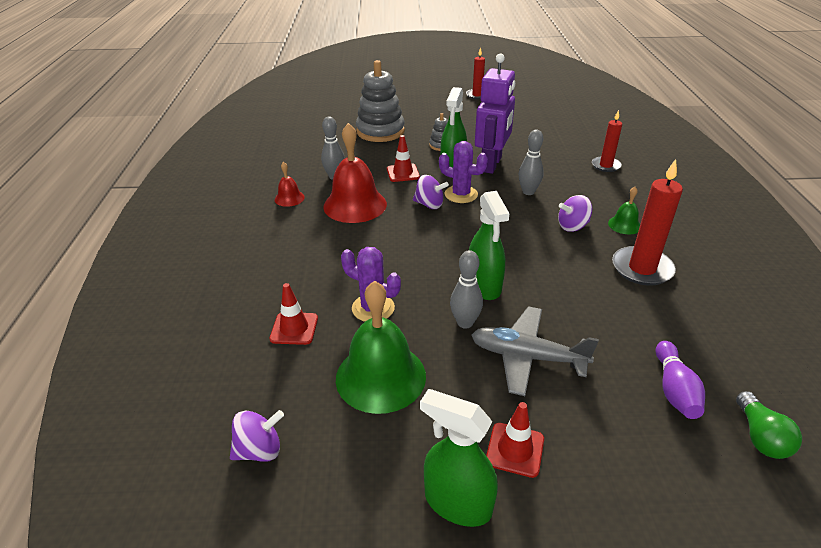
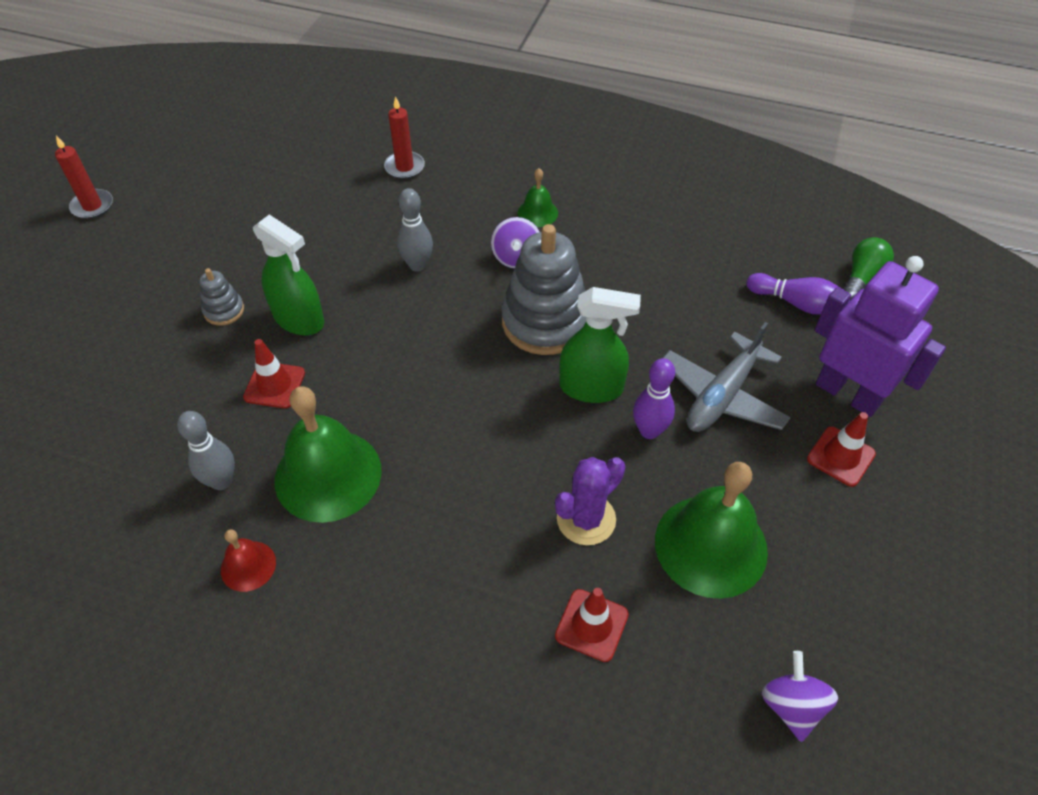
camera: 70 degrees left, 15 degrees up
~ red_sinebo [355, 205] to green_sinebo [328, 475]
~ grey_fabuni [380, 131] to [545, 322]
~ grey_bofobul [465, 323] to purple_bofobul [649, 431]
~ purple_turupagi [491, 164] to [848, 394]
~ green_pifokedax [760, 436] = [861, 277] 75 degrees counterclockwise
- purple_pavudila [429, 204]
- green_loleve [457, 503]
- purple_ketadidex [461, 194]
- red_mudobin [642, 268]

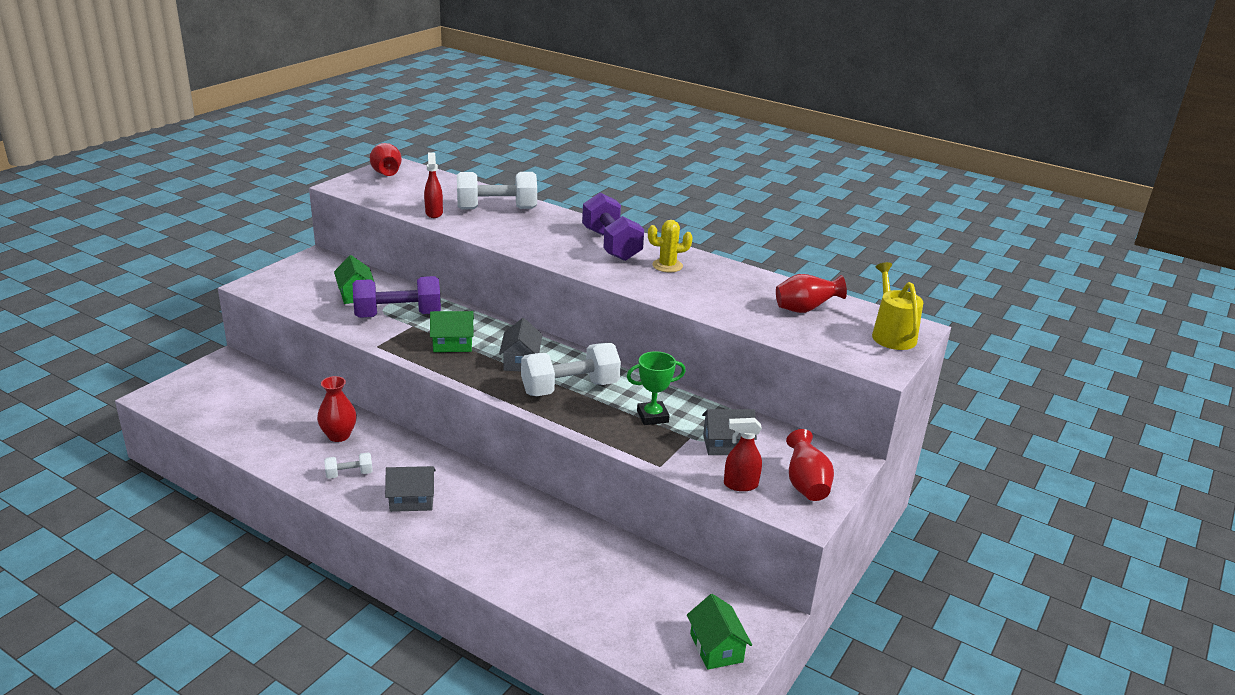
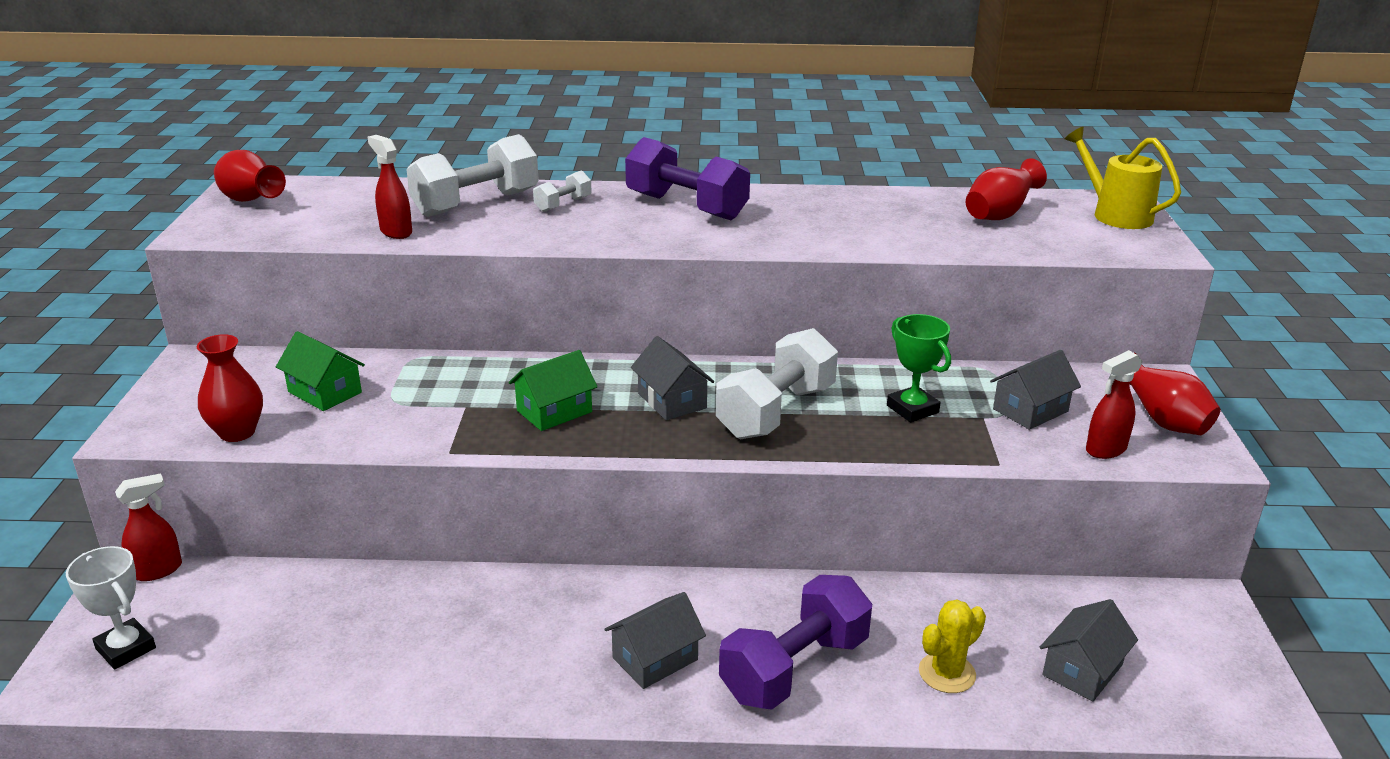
camera: 30 degrees left, 0 degrees up
+ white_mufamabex [126, 648]
+ red_loleve [158, 570]
~ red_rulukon [339, 435] to [237, 432]
~ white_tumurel [349, 474] to [563, 204]
~ purple_tumurel [398, 315] to [795, 668]
~ green_mufamabex [652, 416] = [912, 409] 75 degrees counterclockwise
~ yellow_ketadidex [667, 266] to [947, 673]
+ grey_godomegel [1082, 670]
- green_godomegel [716, 648]

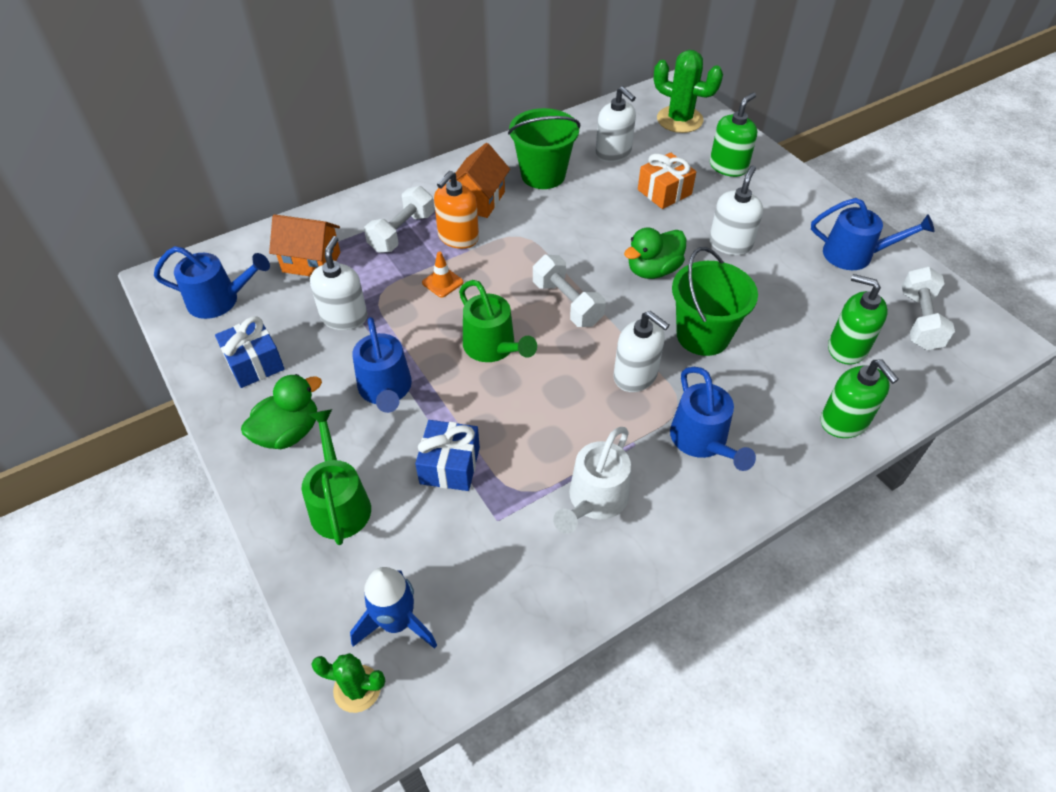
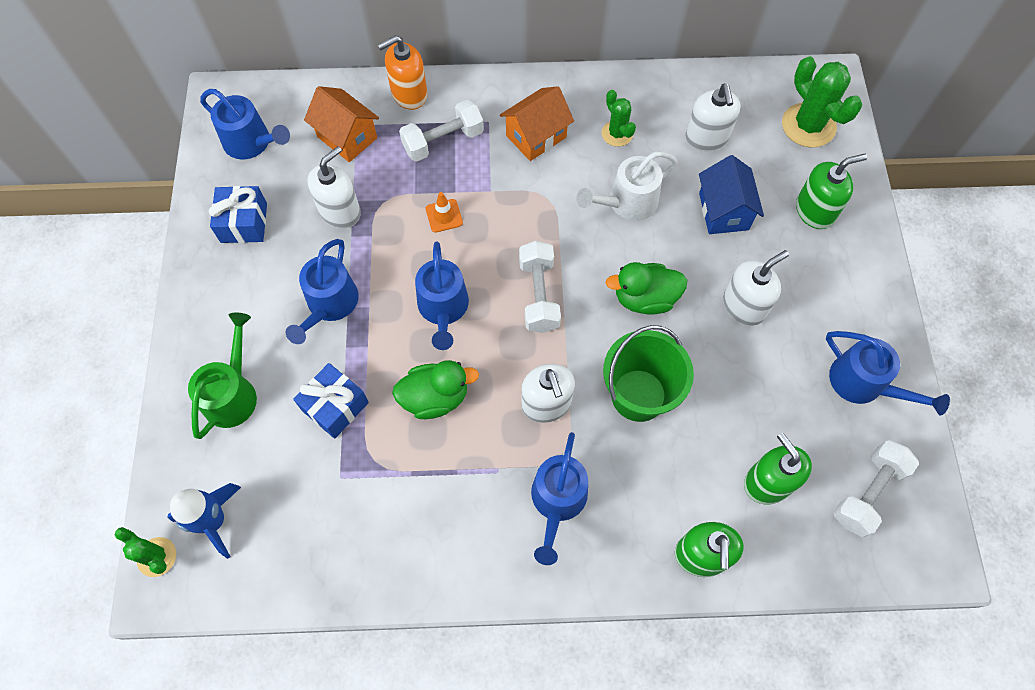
camera: 30 degrees right, 15 degrees up
~ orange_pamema [458, 237] to [409, 94]
~ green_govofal [288, 432] to [435, 397]
~ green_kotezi [493, 347] to blue_kotezi [443, 309]
~ white_kotezi [594, 500] to [627, 203]
~ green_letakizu [543, 175] to green_ketadidex [617, 133]
~ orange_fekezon [664, 192] to blue_godomegel [723, 211]

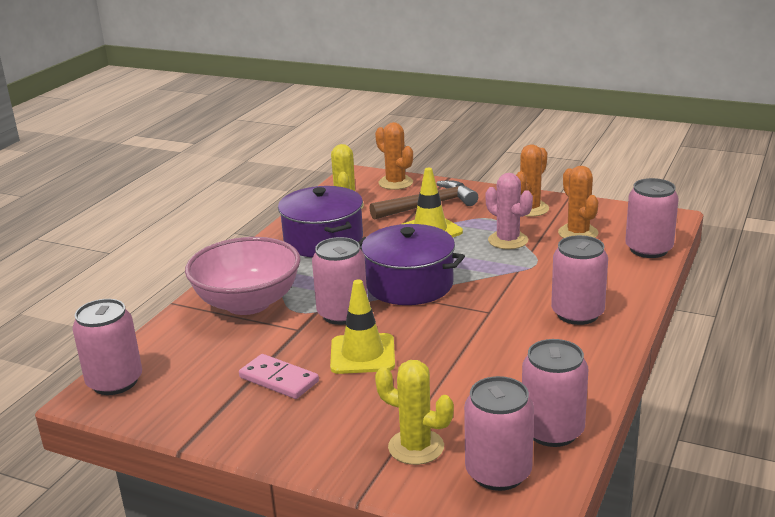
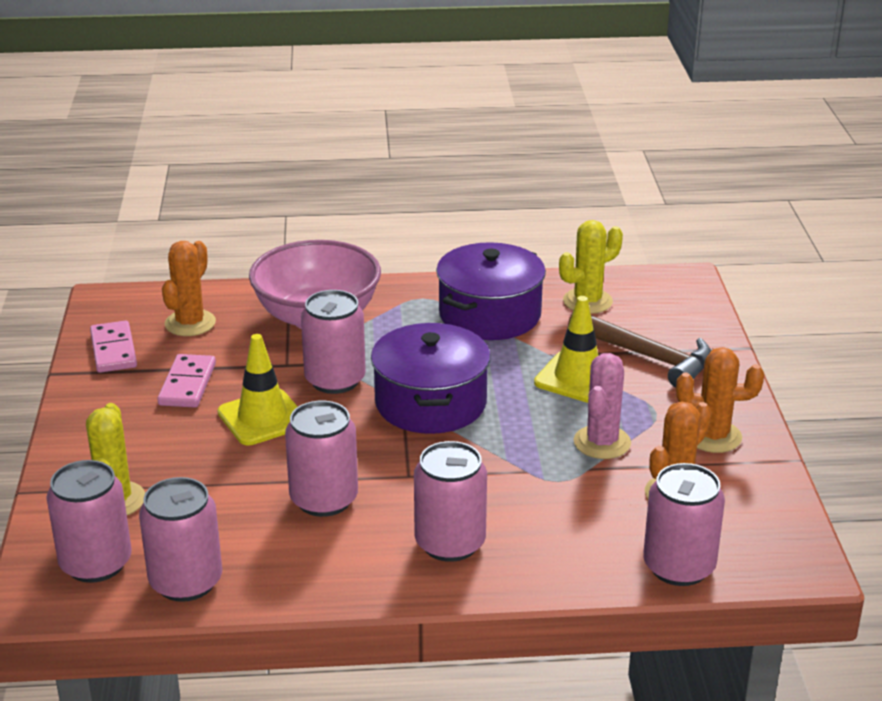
camera: 60 degrees right, 5 degrees up
+ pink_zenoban [113, 350]
~ orange_ketadidex [395, 183] to [190, 323]
~ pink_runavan [115, 382] to [324, 499]

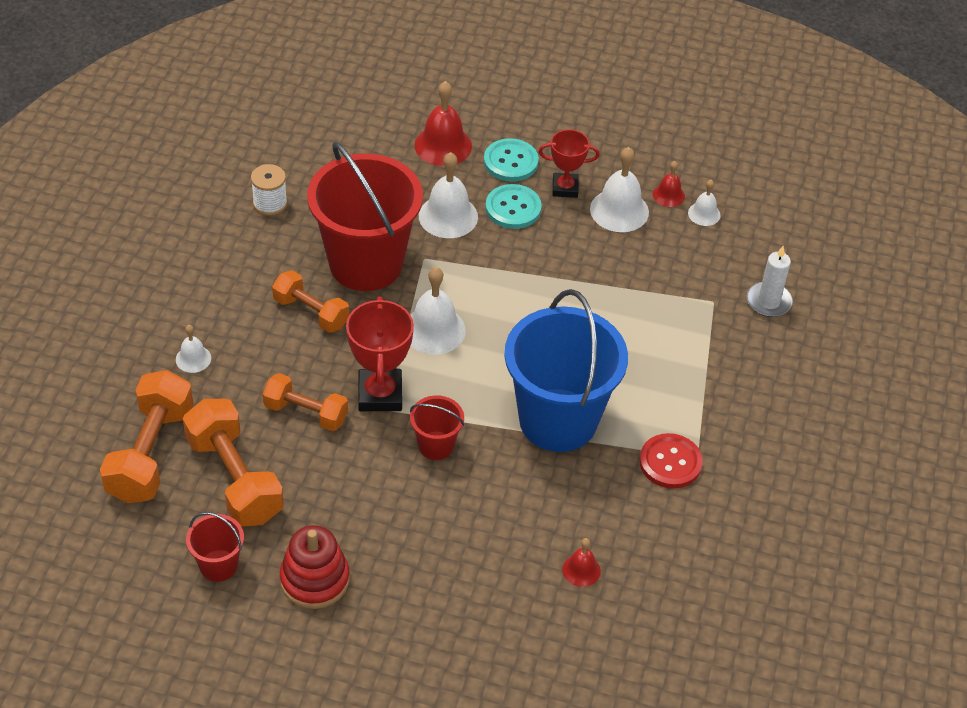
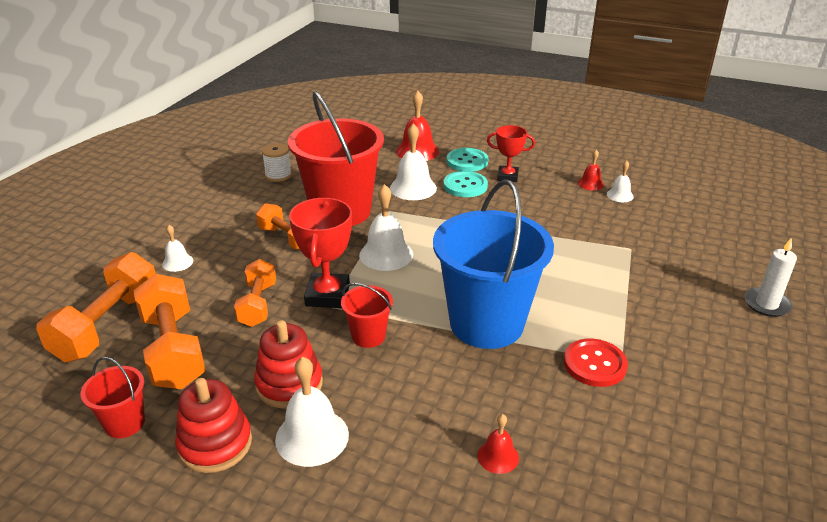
camera: 10 degrees right, 15 degrees down
~ orange_tumurel [306, 413] = [258, 304] 60 degrees clockwise
+ red_fabuni [289, 384]
~ white_sinebo [619, 210] to [312, 437]
~ white_mudobin [768, 302] to [766, 304]

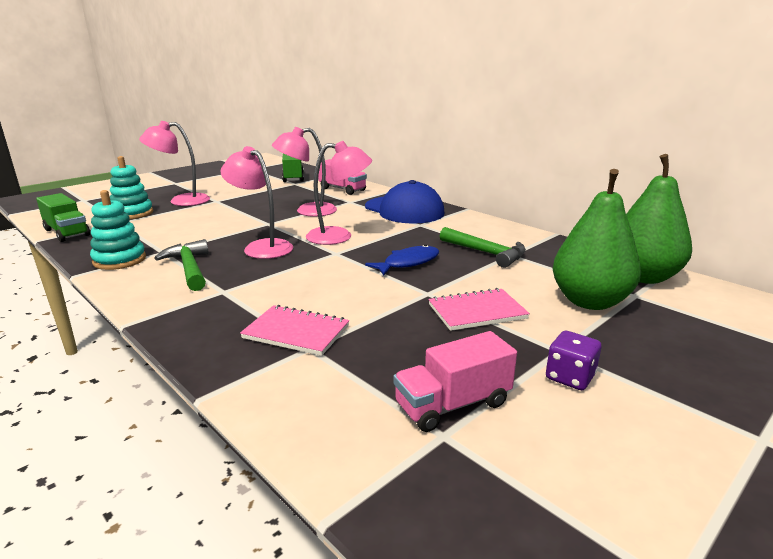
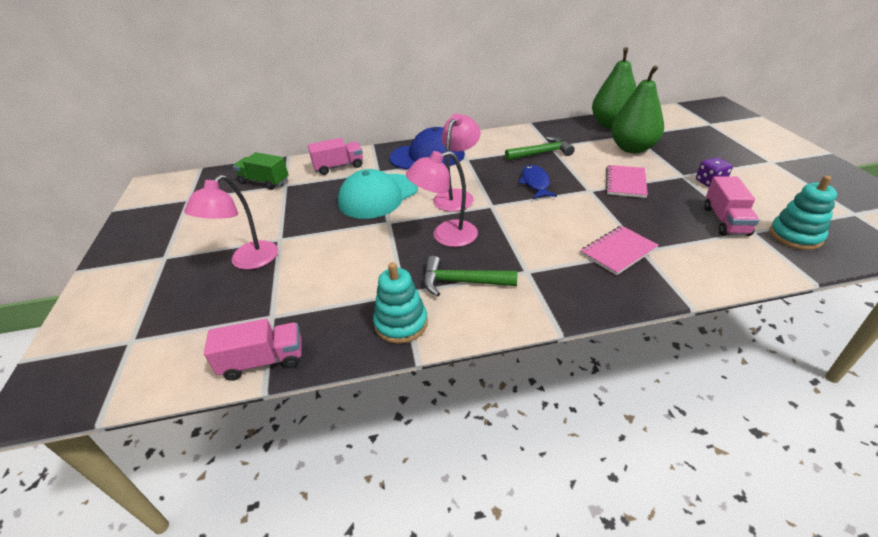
camera: 55 degrees left, 15 degrees up
~ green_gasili [67, 233] to pink_gasili [263, 361]
~ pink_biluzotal [307, 211] to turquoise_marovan [378, 196]
~ turquoise_fabuni [132, 213] to [795, 236]

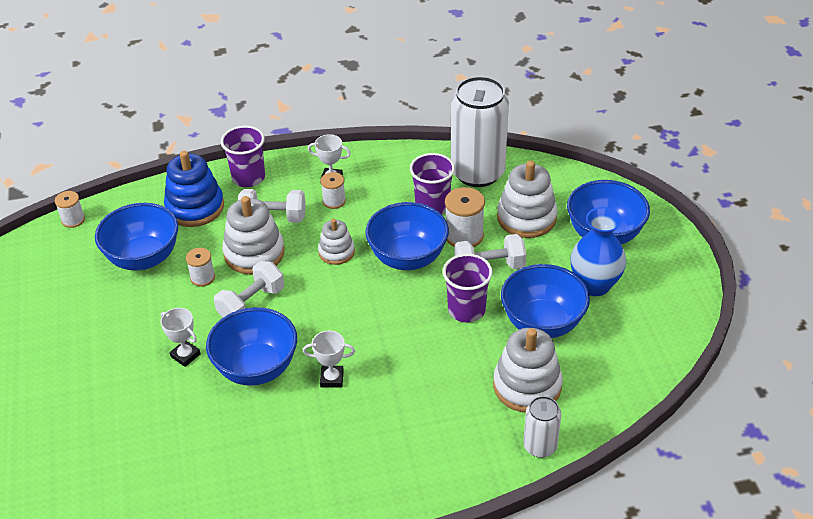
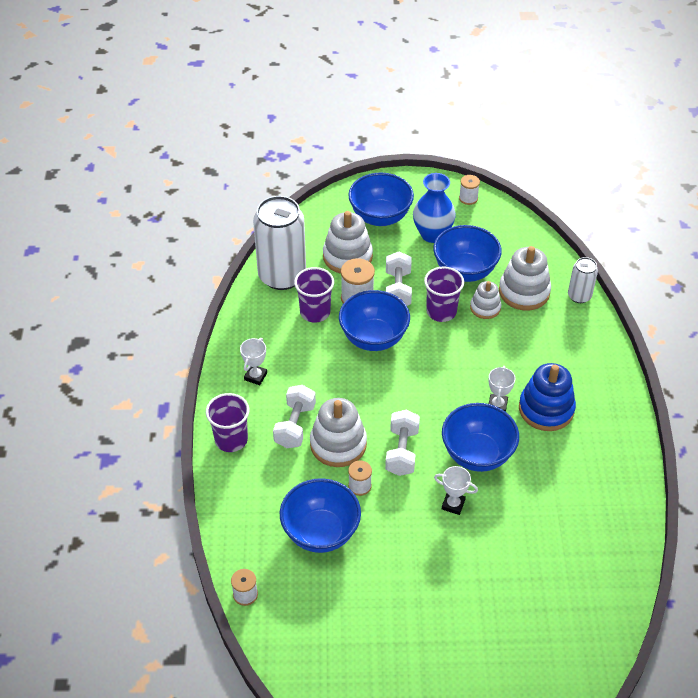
camera: 80 degrees left, 5 degrees up
~ white_tumurel [251, 304] = [402, 451] 45 degrees clockwise
~ white_mufamabex [185, 355] = [453, 504] 60 degrees clockwise
~ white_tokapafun [334, 201] to [468, 198]
~ white_fabuni [336, 252] to [485, 307]
~ blue_fabuni [195, 207] to [546, 409]

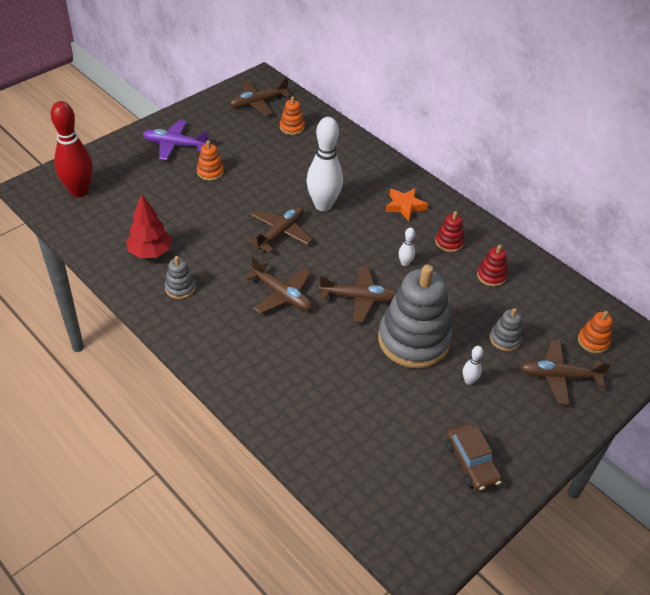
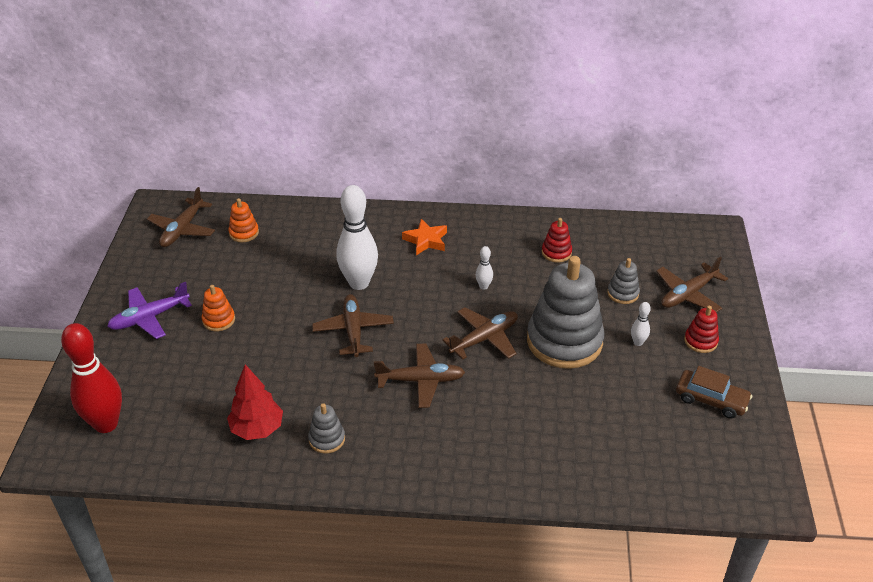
camera: 40 degrees left, 5 degrees down
~ red_fabuni [449, 242] to [700, 341]
- orange_fabuni [593, 341]

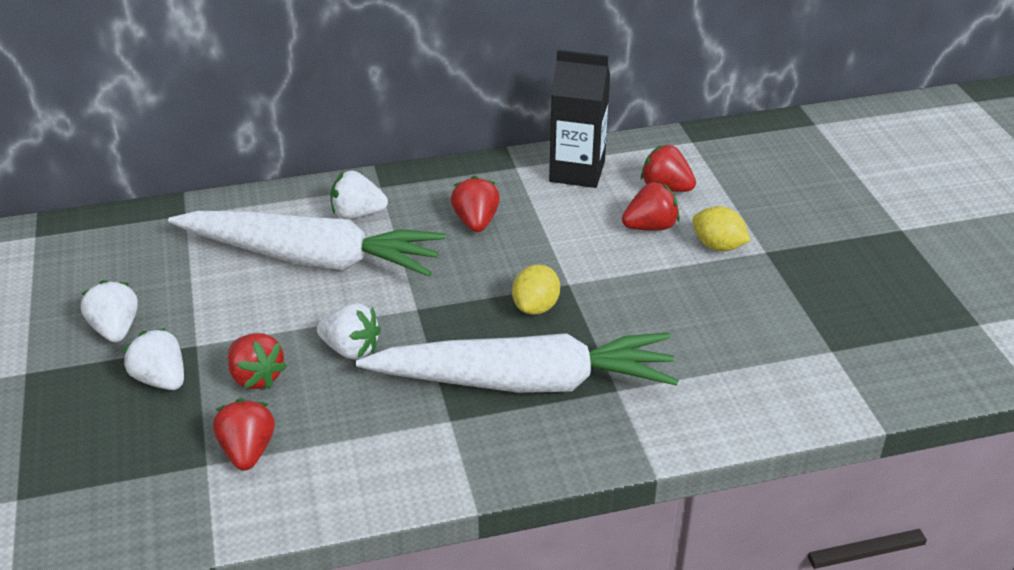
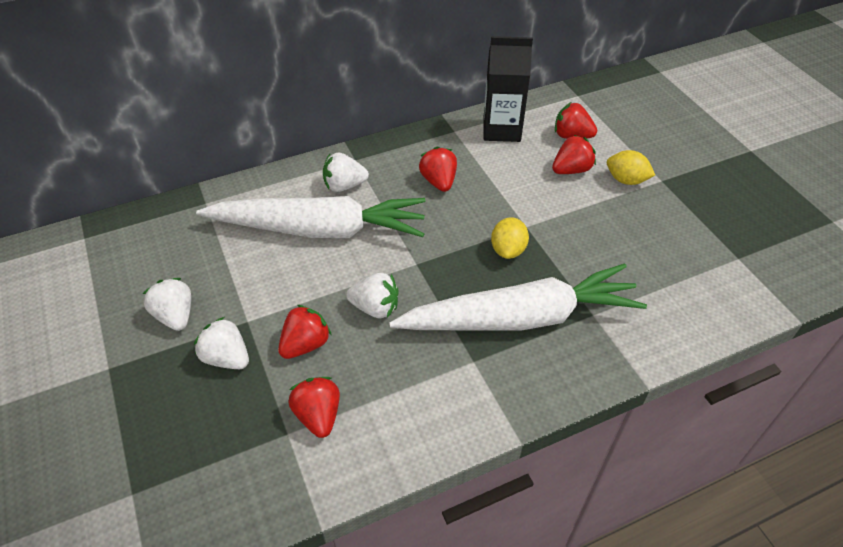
camera: 10 degrees left, 10 degrees up
~ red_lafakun [256, 377] = [305, 344] 90 degrees counterclockwise

